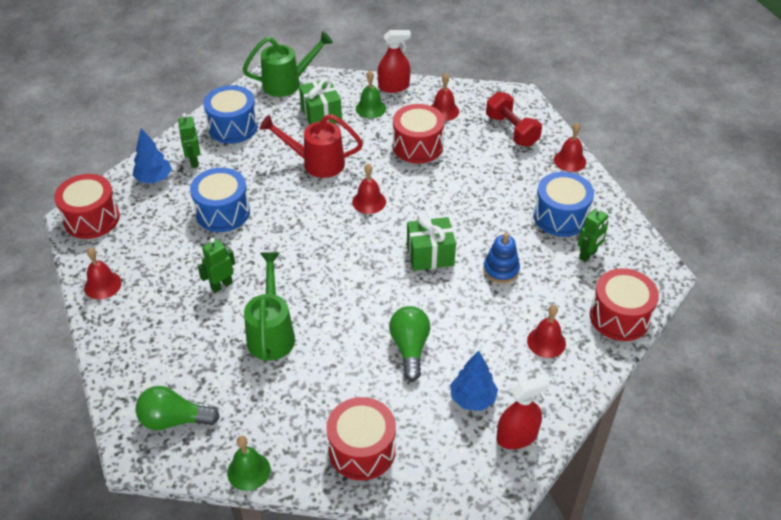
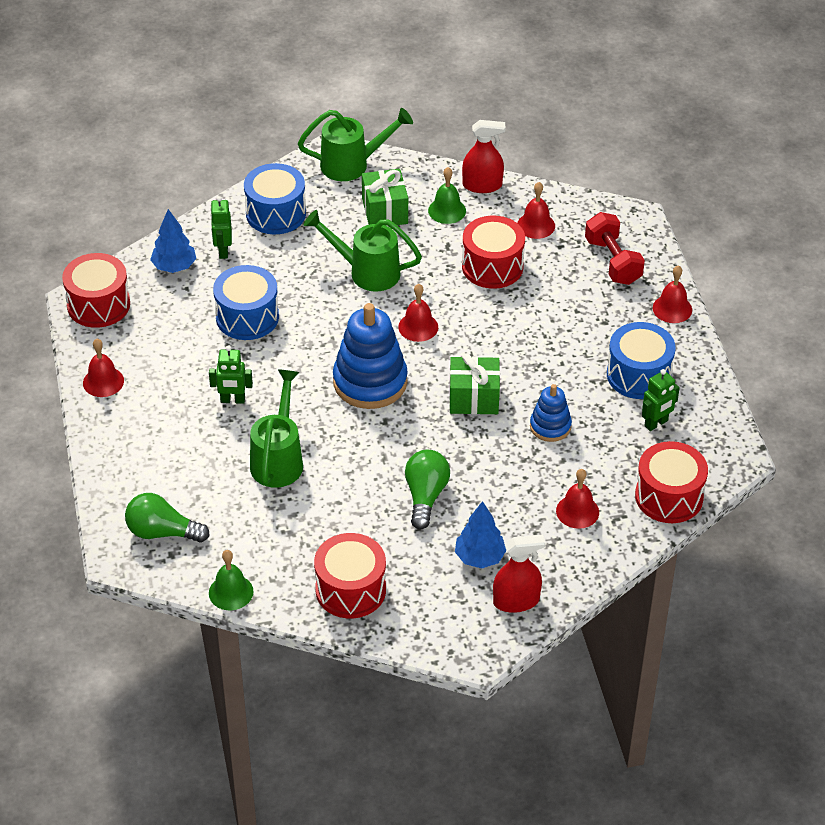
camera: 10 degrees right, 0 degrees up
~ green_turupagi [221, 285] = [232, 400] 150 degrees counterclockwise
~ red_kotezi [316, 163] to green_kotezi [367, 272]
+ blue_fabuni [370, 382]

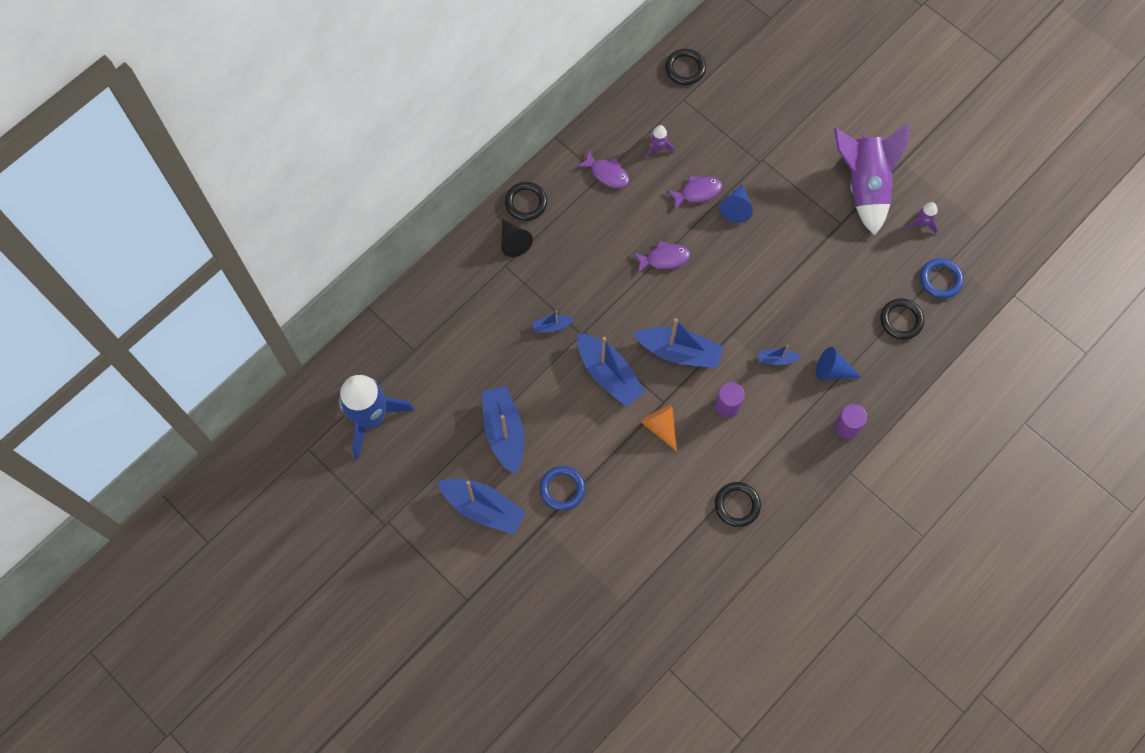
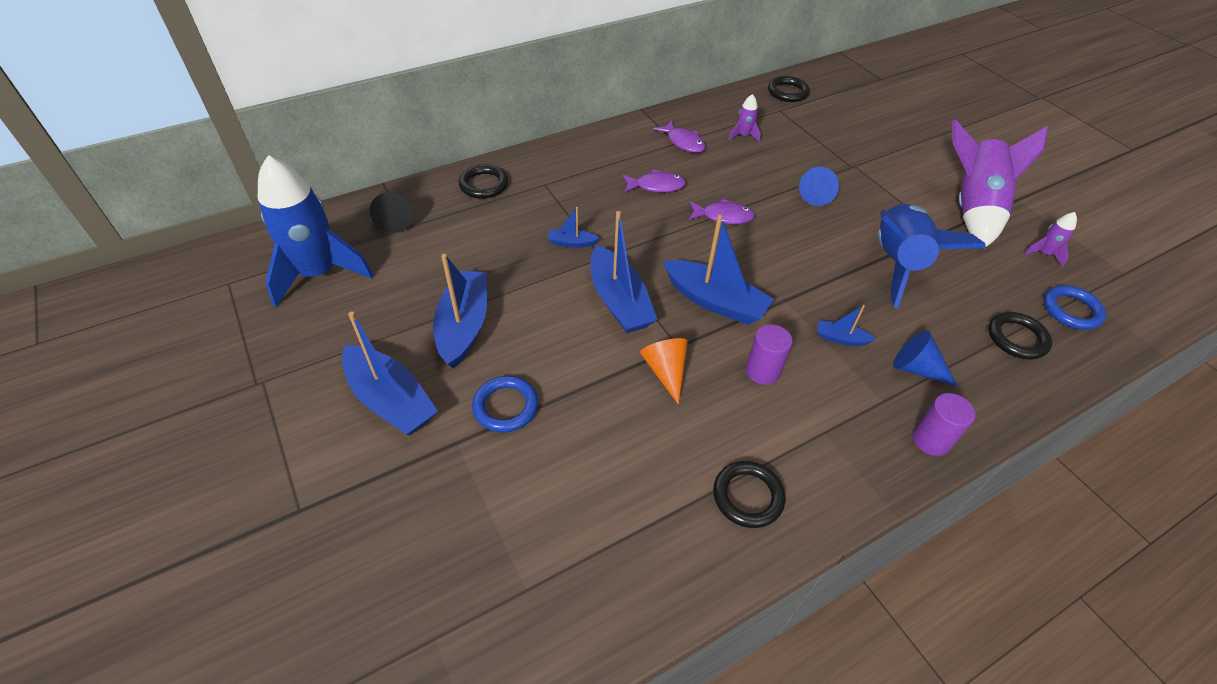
camera: 15 degrees right, 20 degrees down
~ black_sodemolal [513, 242] to [396, 219]
~ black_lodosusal [526, 203] to [484, 185]
~ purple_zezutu [697, 192] to [656, 186]
+ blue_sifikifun [897, 263]

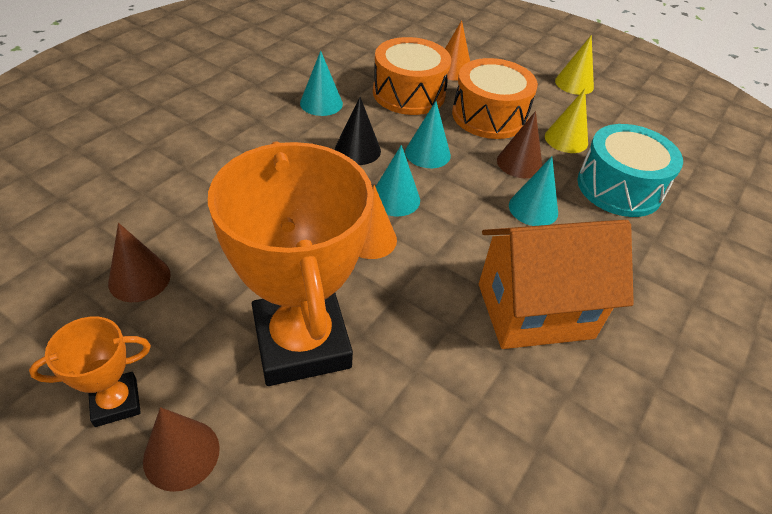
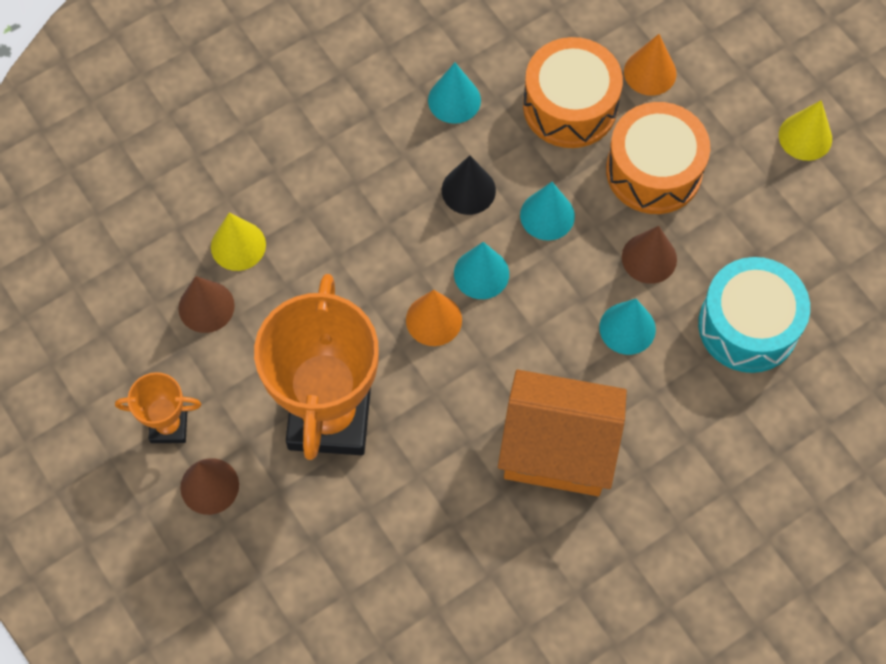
camera: 25 degrees right, 20 degrees up
~ yellow_sodemolal [566, 139] to [238, 245]

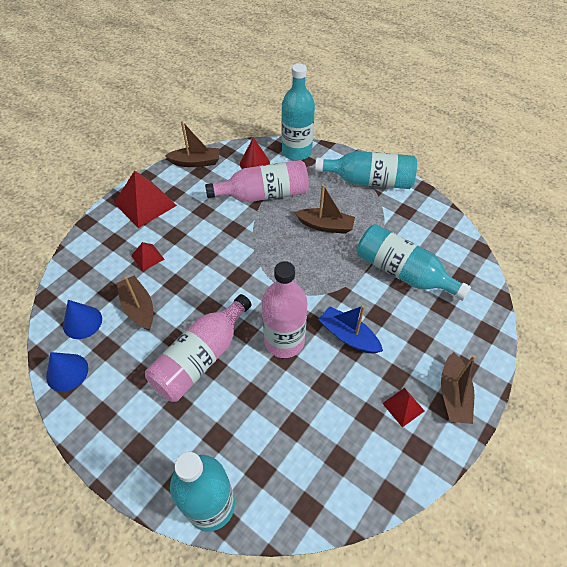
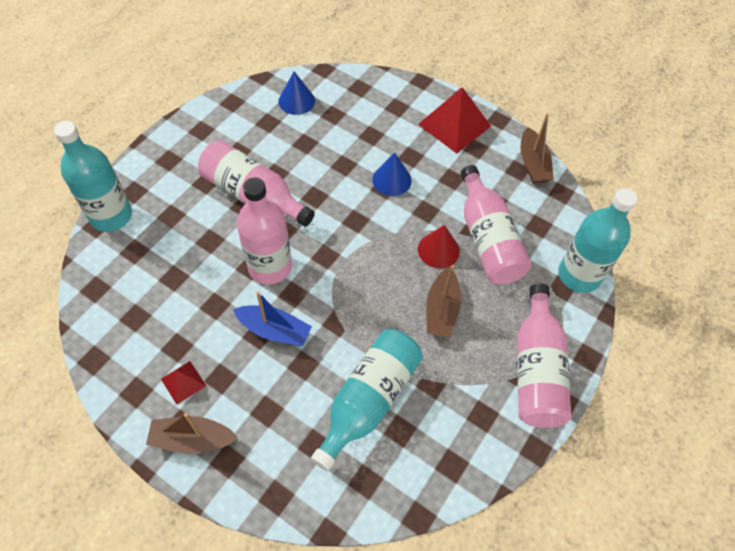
camera: 85 degrees right, 5 degrees up
~ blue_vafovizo [348, 336] = [274, 330] 75 degrees clockwise
~ blue_sodemolal [67, 372] to [391, 180]
~ red_sodemolal [254, 163] to [438, 250]
~ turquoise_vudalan [369, 181] to pink_vudalan [536, 369]
- brown_vafovizo [138, 308]
- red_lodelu [147, 257]

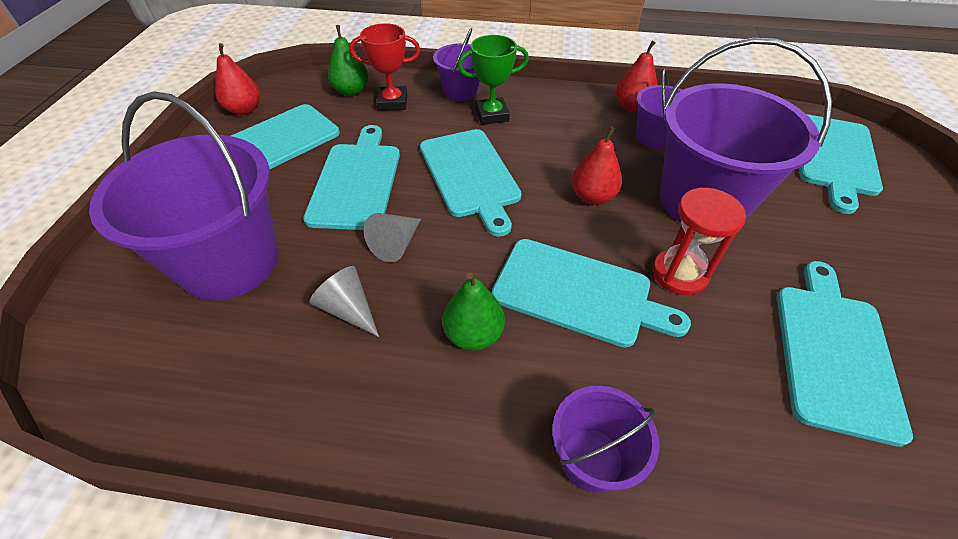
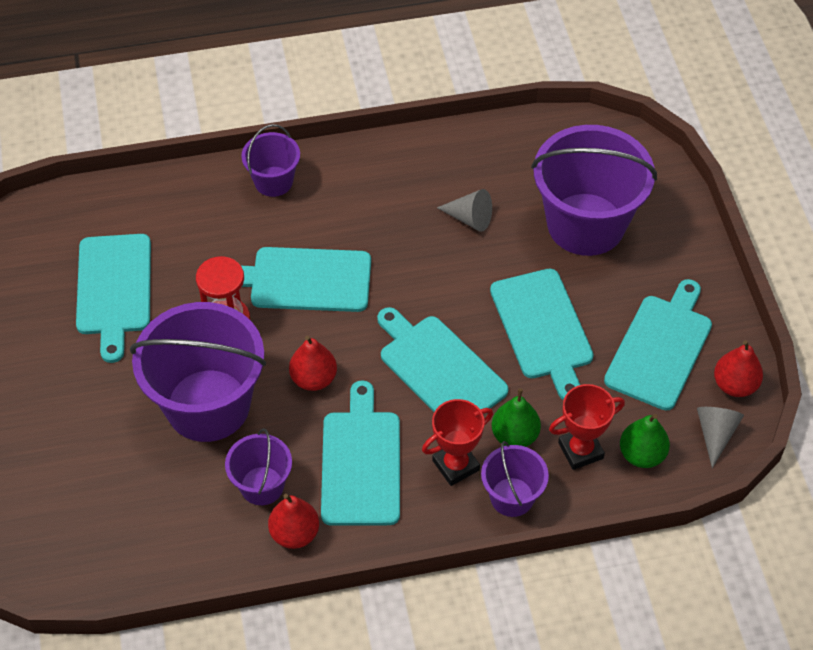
camera: 160 degrees right, 5 degrees up
~ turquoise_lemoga [835, 157] to [361, 462]
~ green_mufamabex [492, 115] to red_mufamabex [456, 465]
~ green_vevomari [473, 334] to [515, 436]
~ grey_sodemolal [396, 244] to [715, 434]

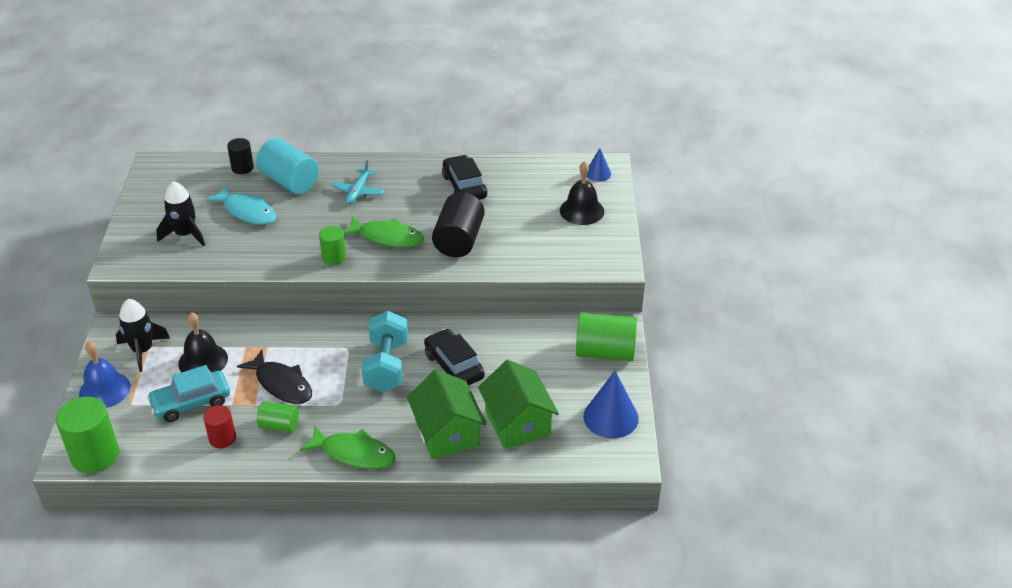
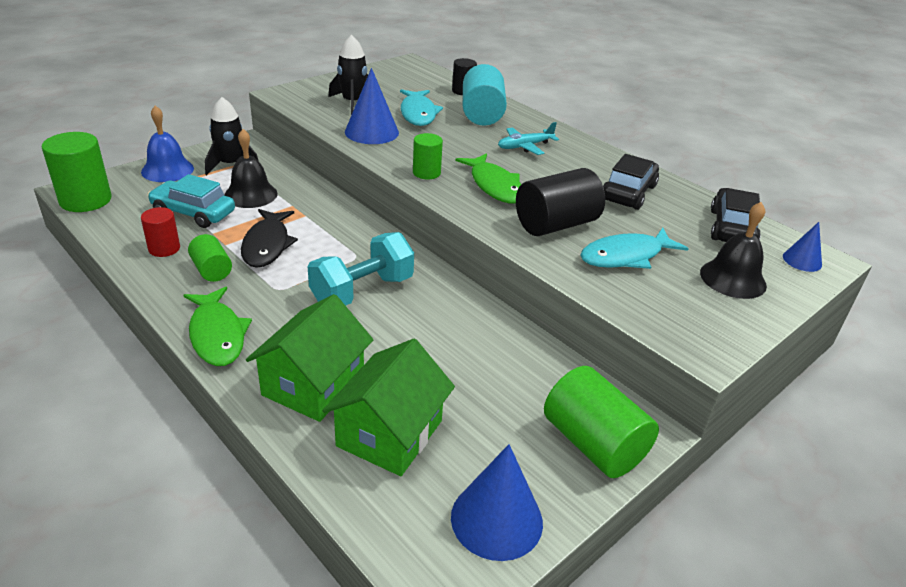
camera: 45 degrees right, 5 degrees down
+ blue_sodemolal [371, 132]
+ turquoise_zezutu [626, 256]
~ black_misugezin [454, 366] to [731, 228]

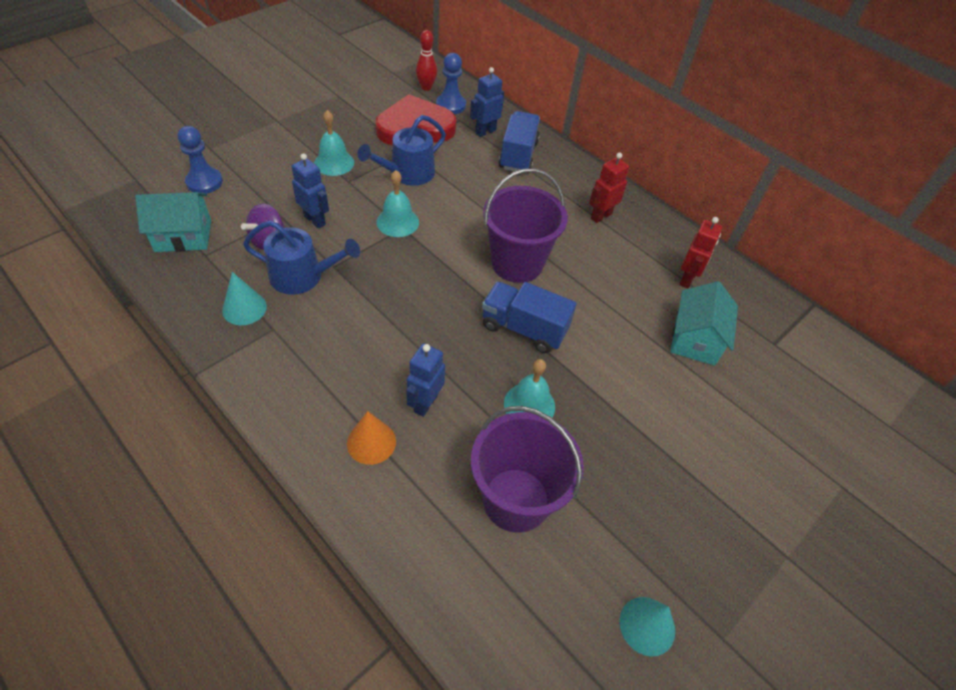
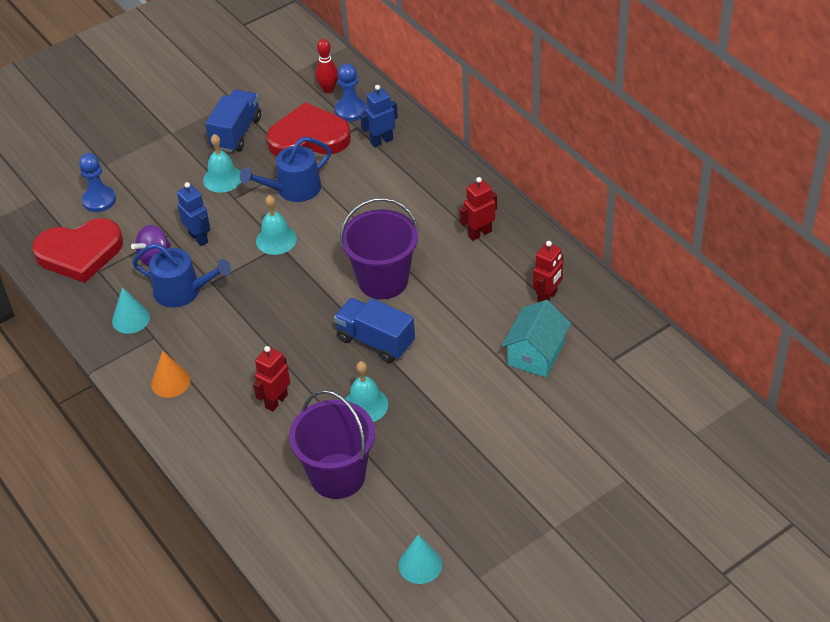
camera: 15 degrees right, 5 degrees down
~ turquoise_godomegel [183, 236] to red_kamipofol [80, 253]
~ orange_sodemolal [371, 442] to [170, 382]
~ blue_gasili [518, 155] to [236, 133]
~ blue_turupagi [425, 403] to red_turupagi [276, 401]

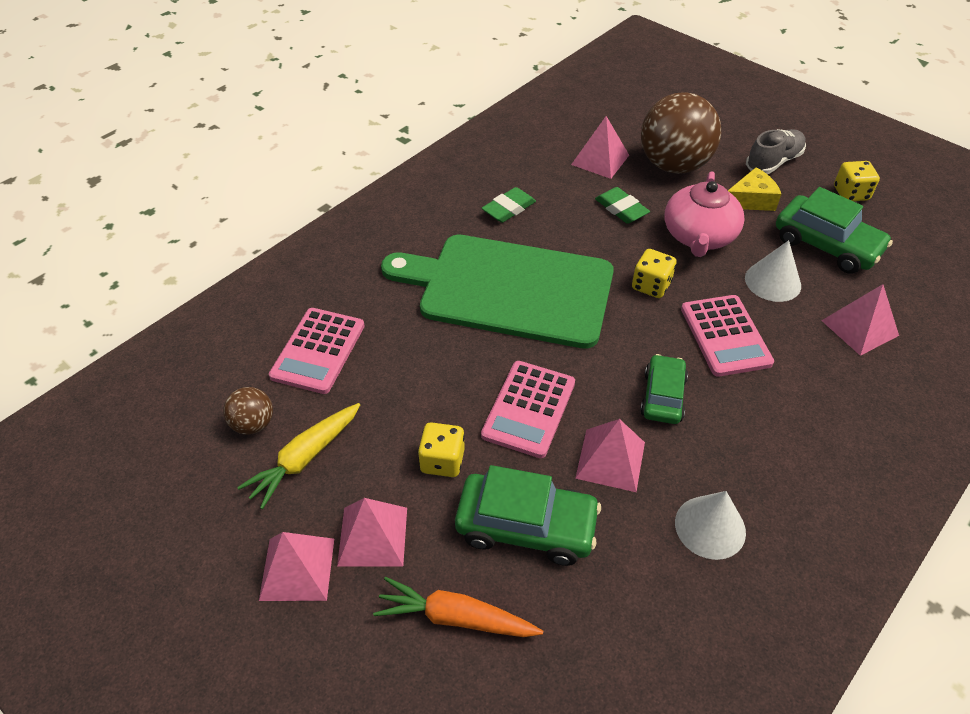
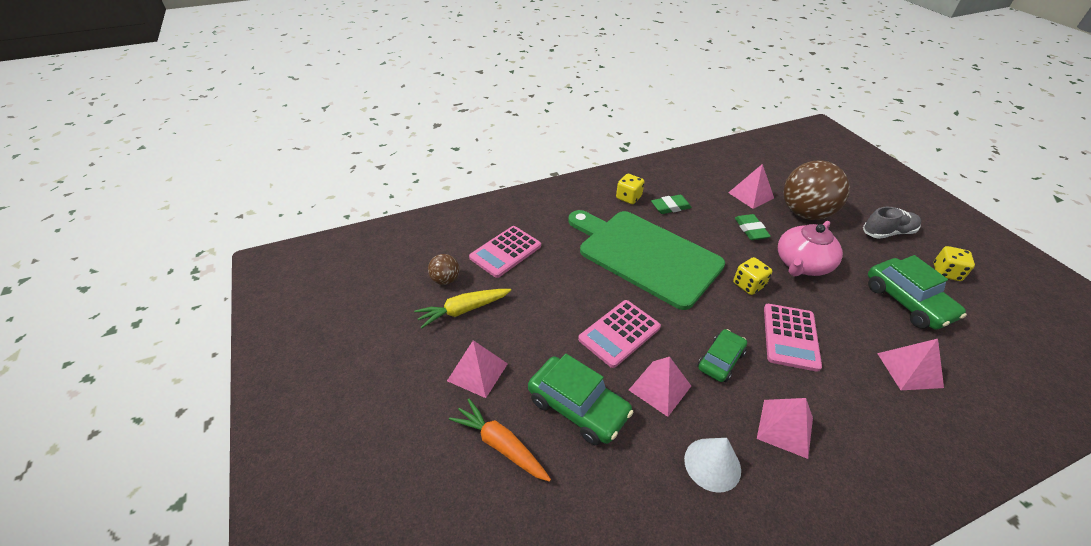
camera: 25 degrees right, 5 degrees down
~ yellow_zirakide [442, 461] to [628, 197]
~ pink_lodelu [297, 569] to [785, 428]
- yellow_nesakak [751, 200]
- white_sodemolal [773, 281]

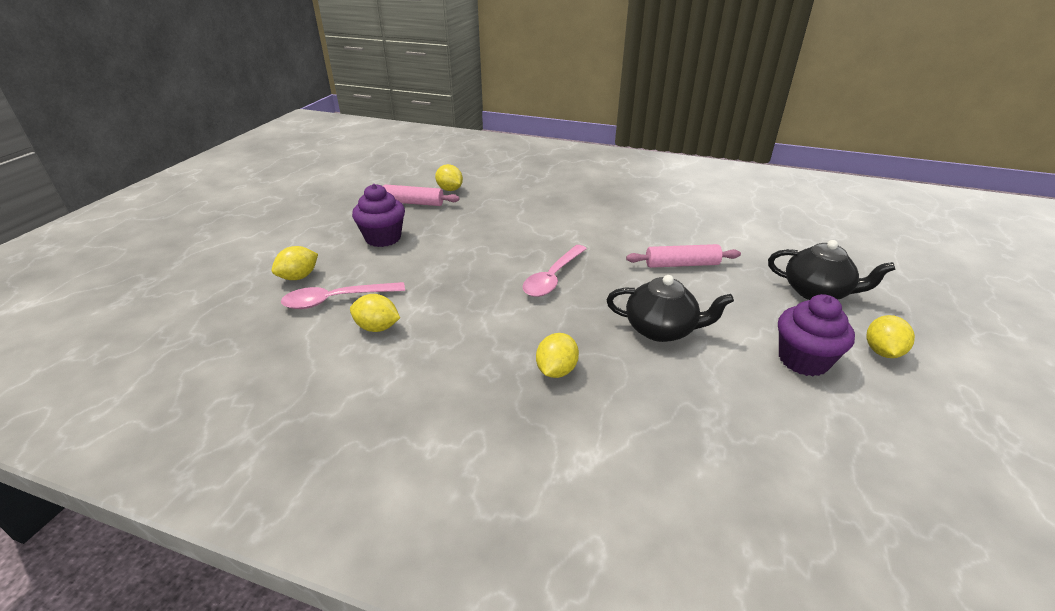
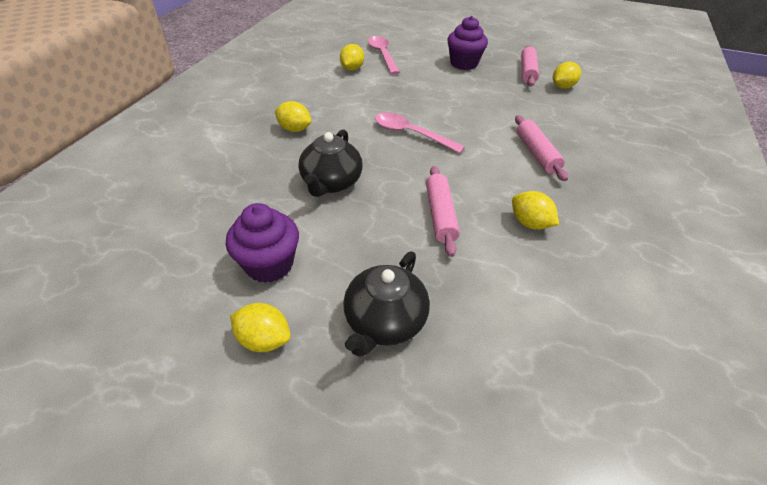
camera: 90 degrees right, 10 degrees up
~ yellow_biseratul [299, 277] to [529, 223]
+ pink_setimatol [536, 153]

